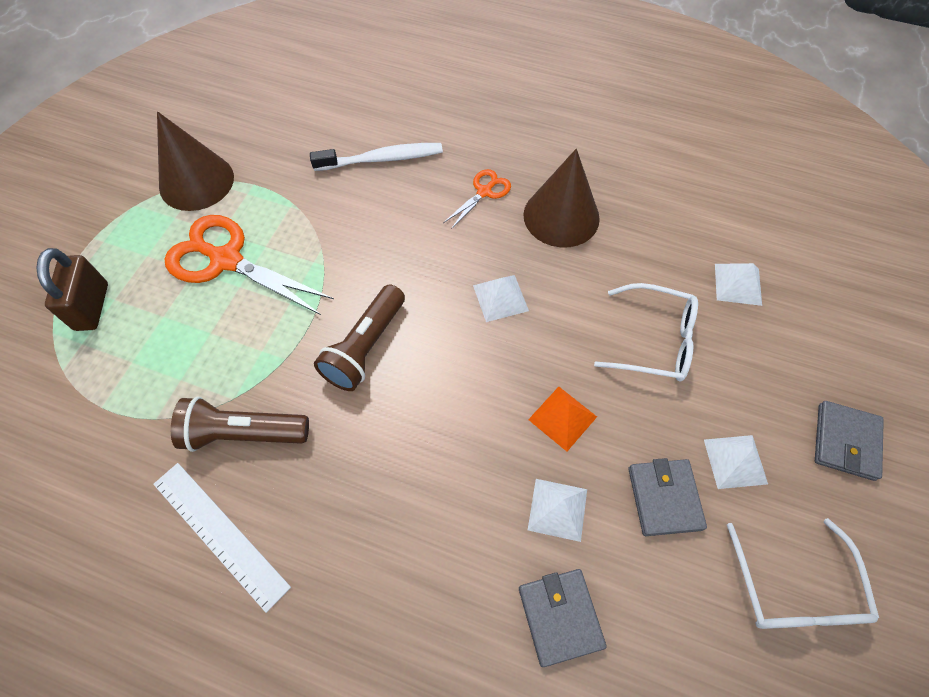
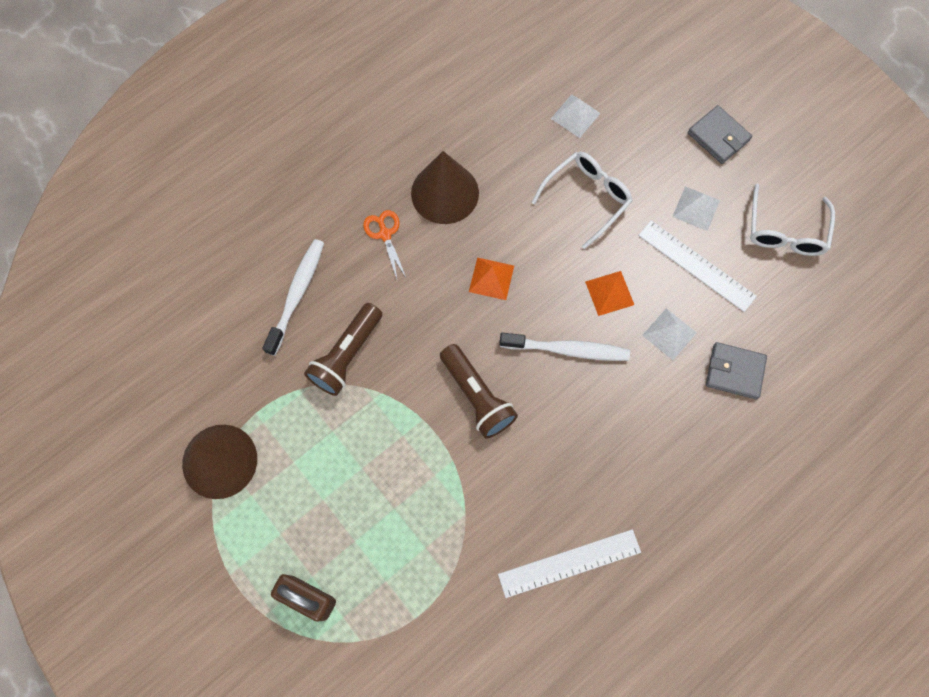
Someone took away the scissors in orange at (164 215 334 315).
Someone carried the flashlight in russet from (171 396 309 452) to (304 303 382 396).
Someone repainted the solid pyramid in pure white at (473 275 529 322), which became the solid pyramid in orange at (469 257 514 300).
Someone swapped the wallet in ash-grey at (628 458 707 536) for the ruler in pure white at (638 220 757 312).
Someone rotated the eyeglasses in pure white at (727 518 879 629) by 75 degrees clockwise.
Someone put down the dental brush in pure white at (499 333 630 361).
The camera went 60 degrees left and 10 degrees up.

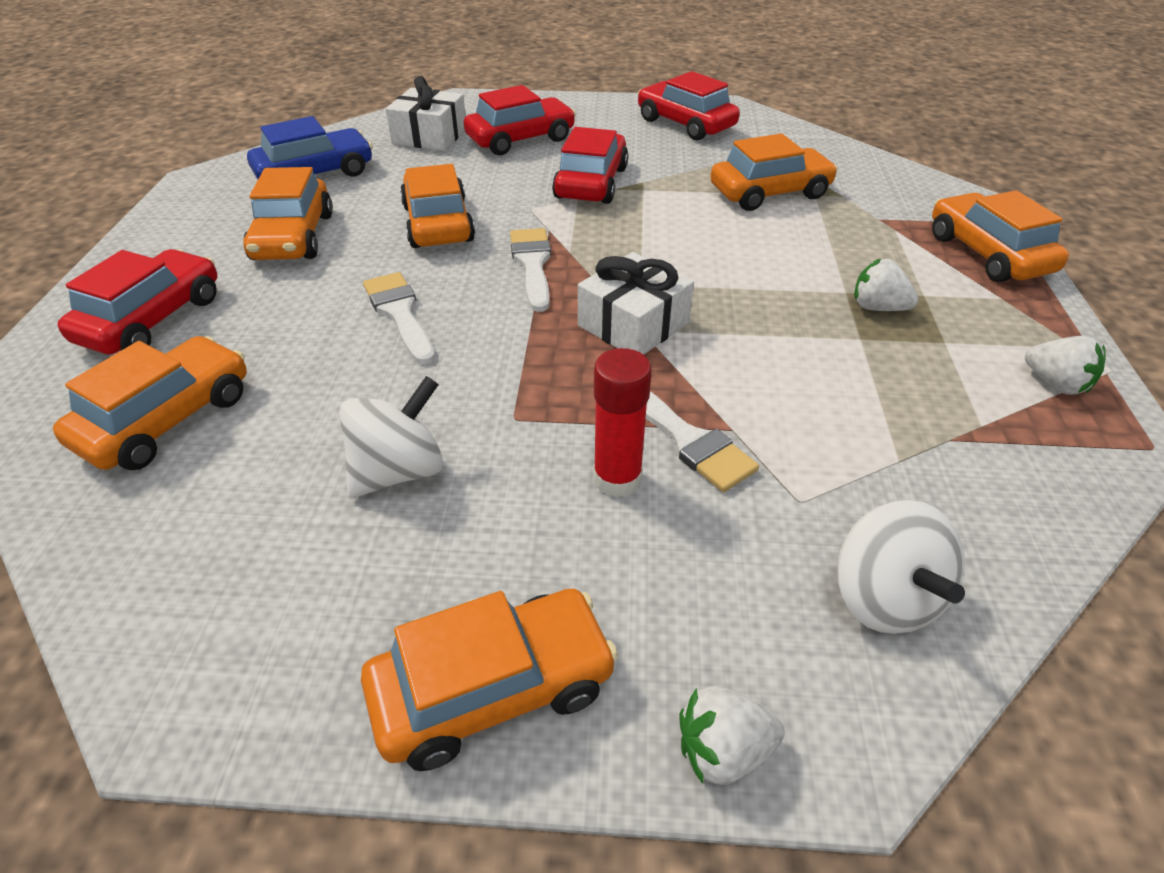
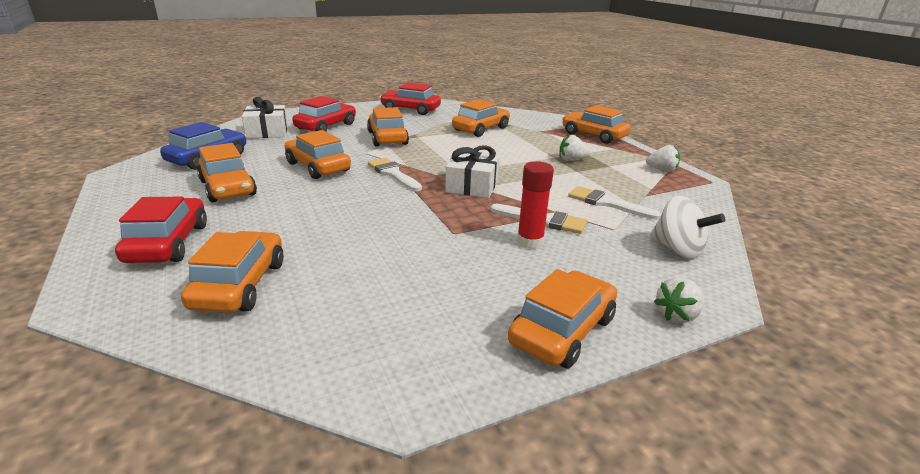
Someone took away the toy top in pure white at (339 376 443 498).
Someone carried the paint brush in pure white from (363 272 435 365) to (568 186 661 220).
Someone repainted the automobile in scarlet at (552 127 628 204), which became the automobile in orange at (367 107 409 147).
The camera went 30 degrees left and 15 degrees down.

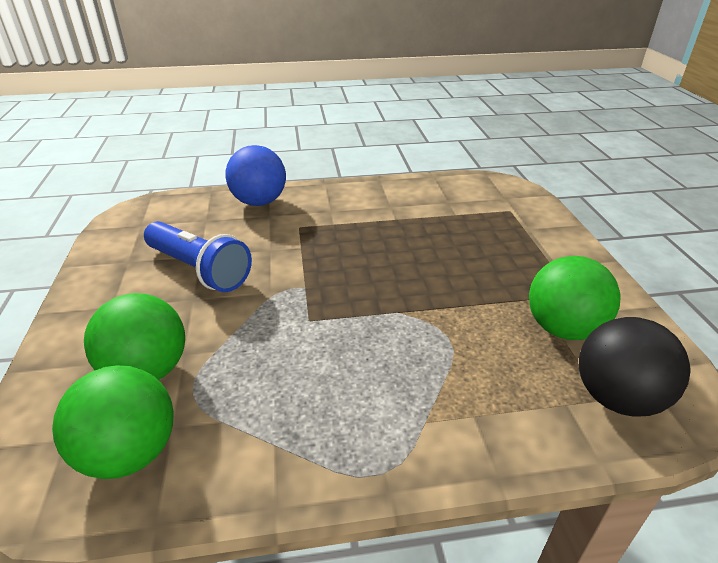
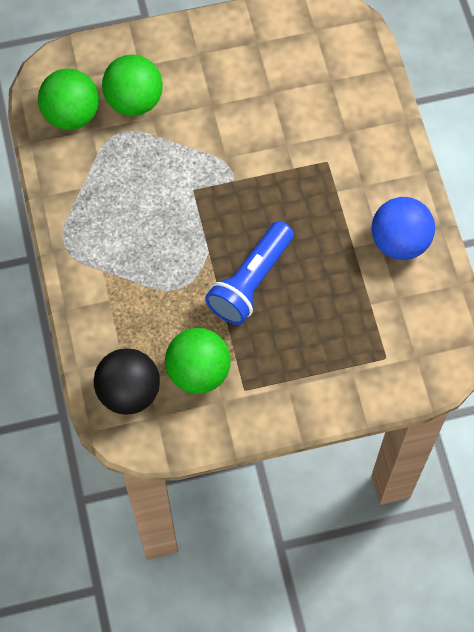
Someone carried the flashlight in blue from (144 221 252 292) to (205 221 294 325).
Someone carried the play ball in blue from (226 145 286 206) to (372 197 435 260).
The camera went 85 degrees right and 30 degrees up.

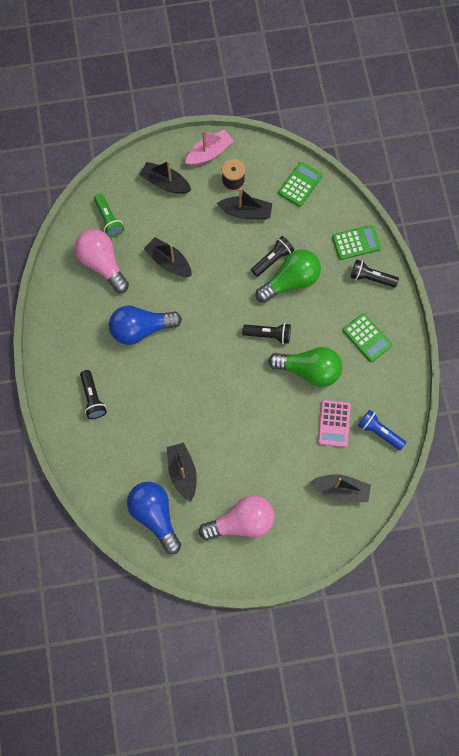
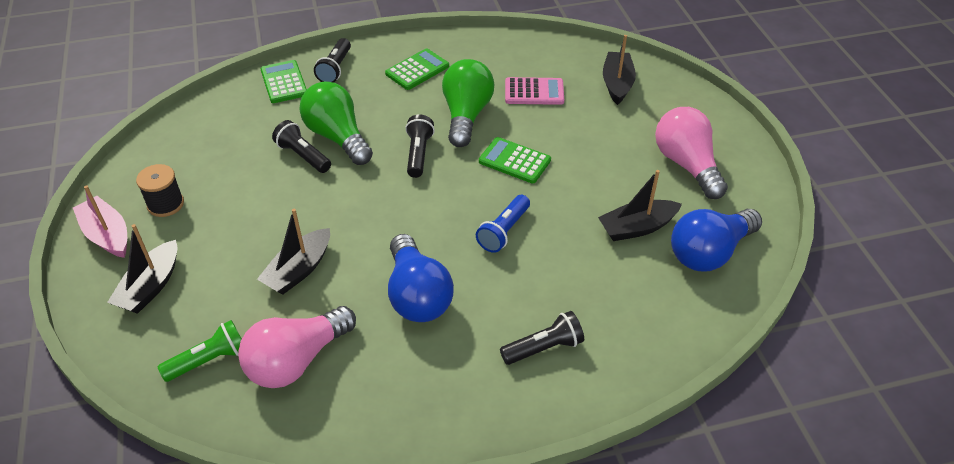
Someone took away the sailboat in ebony at (217 188 272 219).
Someone carried the calculator in emerald from (278 162 323 207) to (479 137 551 183).
Someone carried the flashlight in blue from (358 410 406 451) to (476 195 530 253).
The camera went 95 degrees left and 25 degrees down.

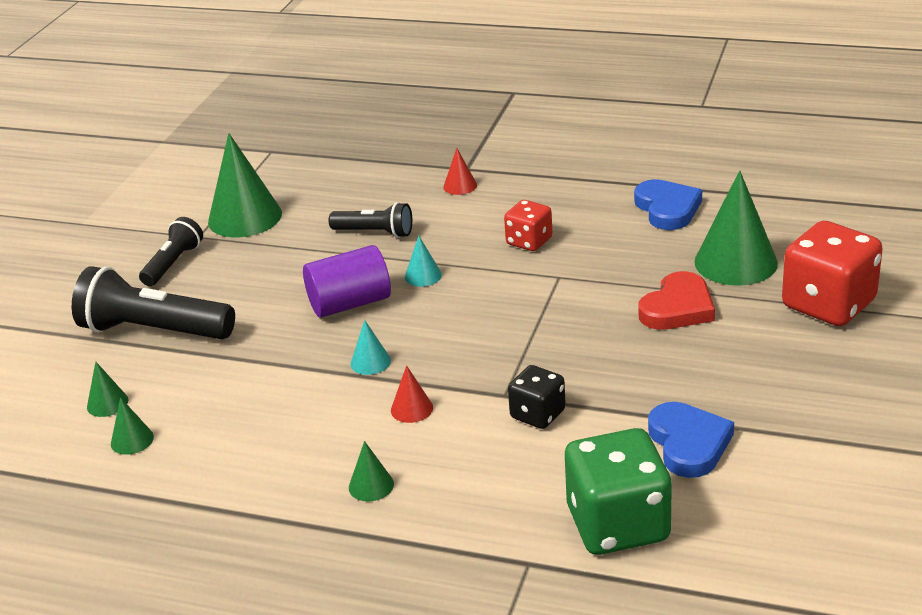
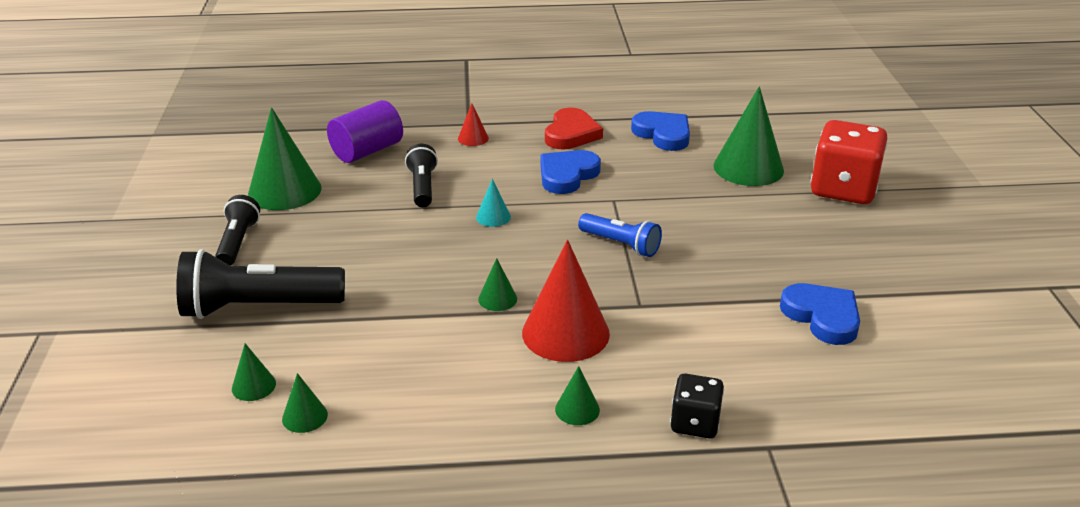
Someone carried the cylinder in purple from (303 245 391 318) to (327 100 403 163).
Someone rotated the flashlight in ebony at (329 202 412 238) by 90 degrees counterclockwise.
Someone repainted the solid cone in teal at (351 320 391 375), which became the solid cone in emerald at (478 258 517 311).
Someone scaled the solid cone in scarlet at (391 365 433 423) by 2.15.
Someone swapped the game die in scarlet at (504 200 553 251) for the heart shape in blue at (540 150 601 194).
Someone carried the game die in ebony from (508 365 566 429) to (670 374 724 438).
Someone took away the game die in emerald at (565 428 672 555).
Someone carried the heart shape in scarlet from (638 271 715 330) to (545 108 603 149).
Someone put down the flashlight in blue at (578 213 662 257).
The camera went 25 degrees left and 0 degrees up.

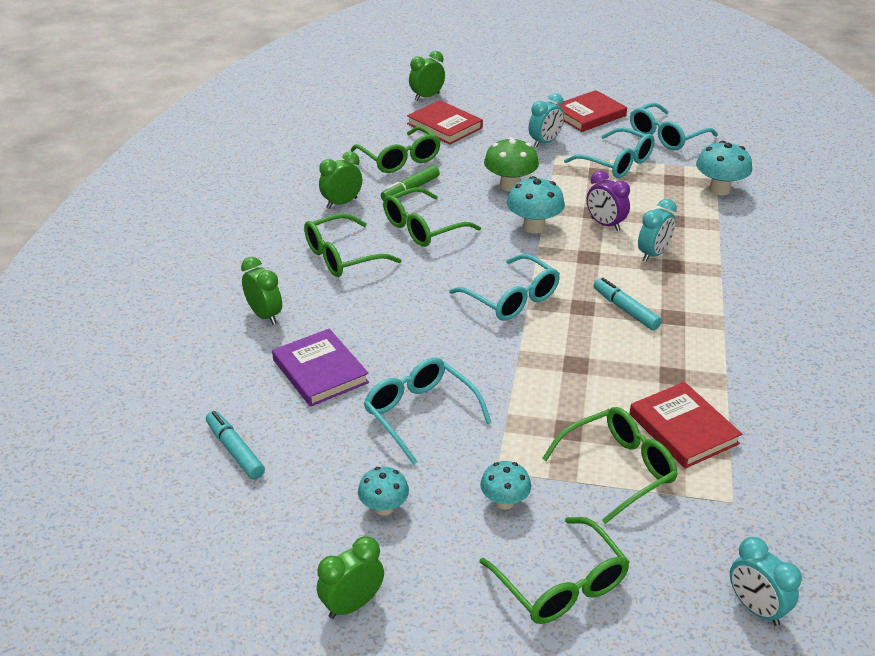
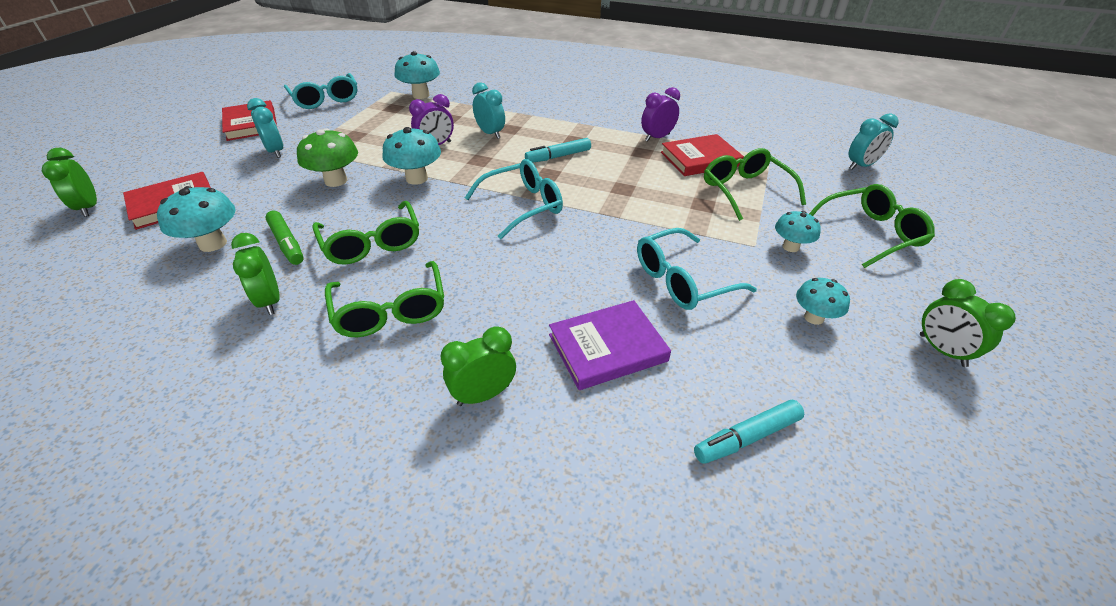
Someone swapped the eyeglasses in emerald at (351 126 441 173) for the toadstool in teal at (157 186 235 252).
Someone took away the eyeglasses in teal at (564 127 655 178).
Someone put down the clock in purple at (641 87 680 142).
The camera went 80 degrees left and 5 degrees up.

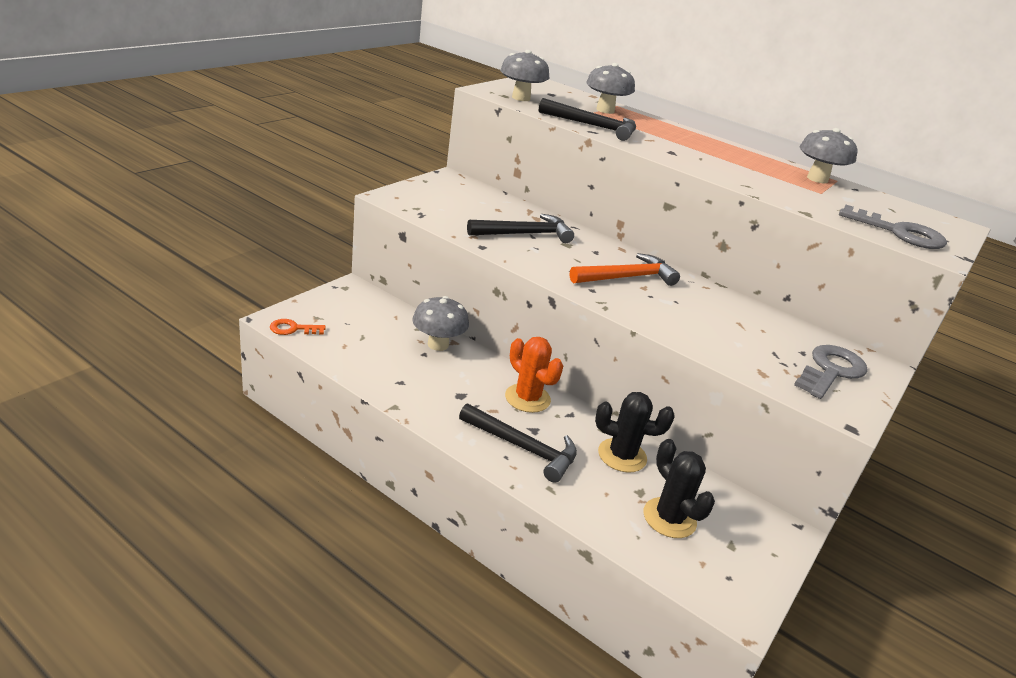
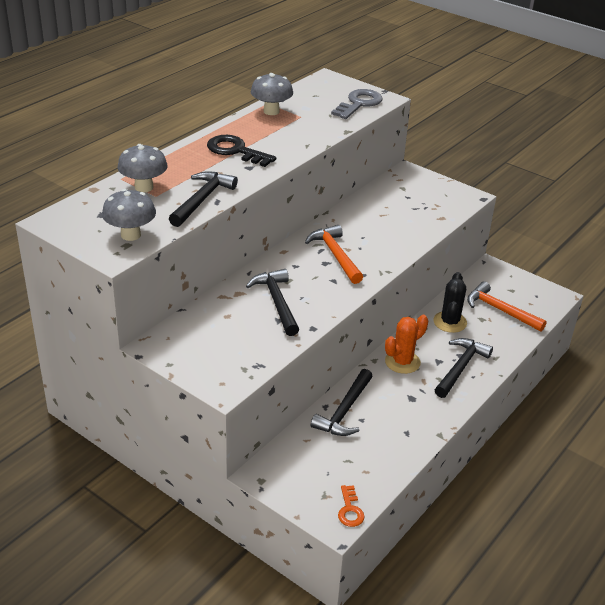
Someone swapped the toadstool in ash-grey at (412 296 469 351) for the claw hammer in ebony at (311 369 373 436).
Someone swapped the prickly plant in ebony at (644 439 715 538) for the claw hammer in orange at (467 281 547 331).
Someone took away the key in ash-grey at (794 345 868 399).
Someone put down the key in ebony at (207 135 276 167).
The camera went 85 degrees left and 5 degrees up.

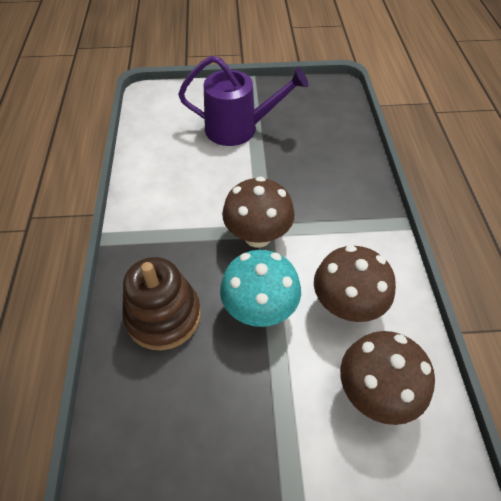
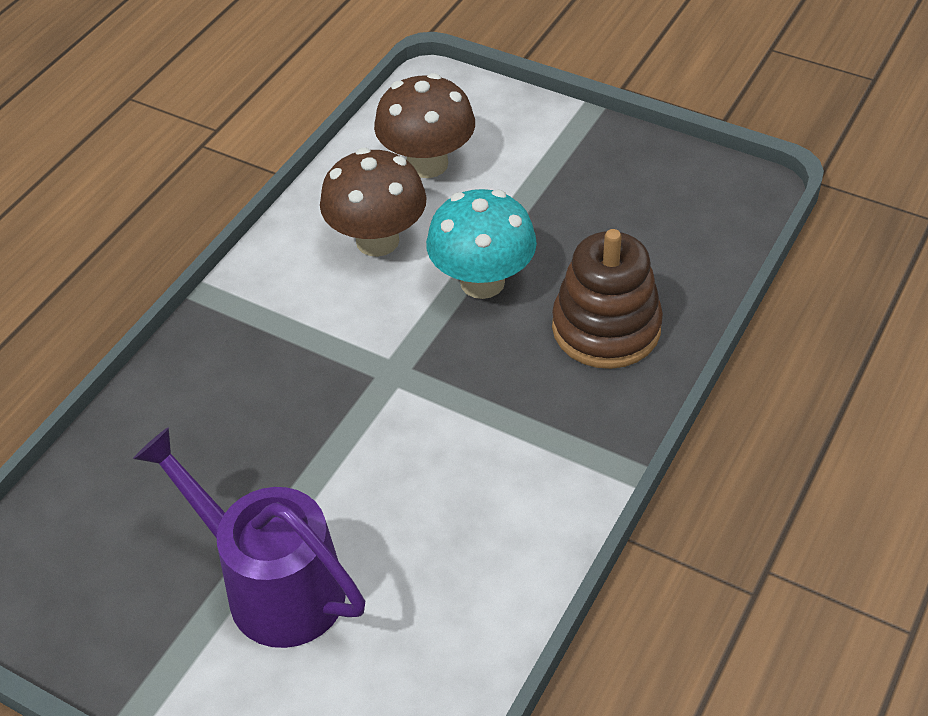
Someone took away the toadstool in russet at (222 176 295 248).
The camera went 145 degrees left and 5 degrees down.

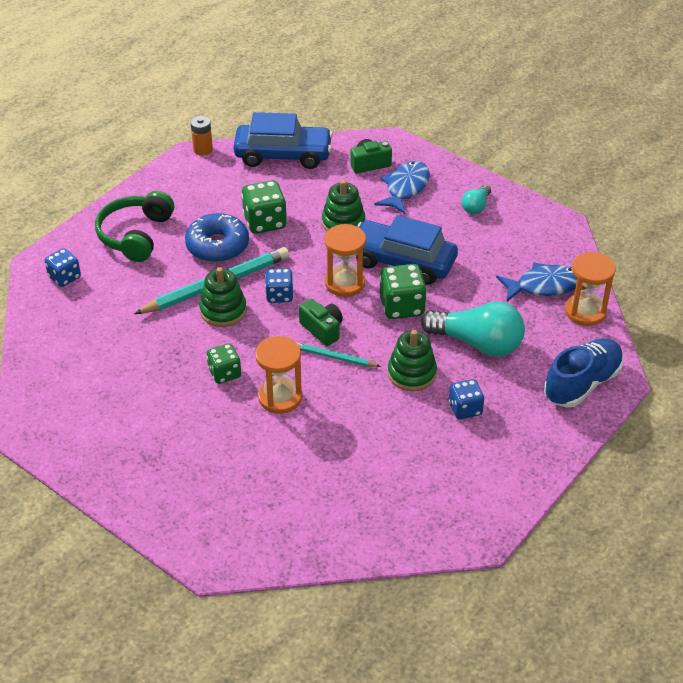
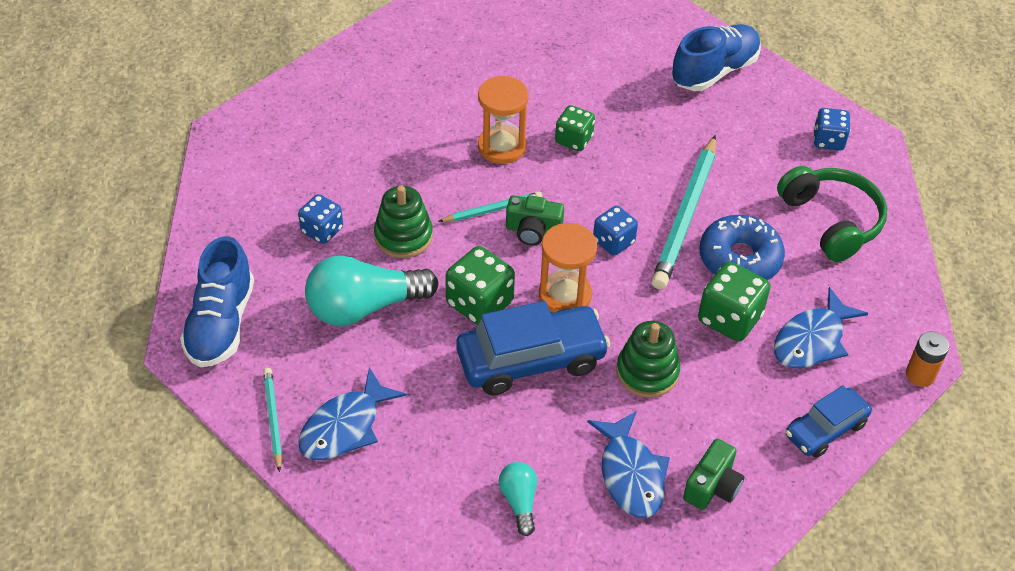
Someone took away the stacking rings in emerald at (199 267 247 327).
Someone scaled the automobile in blue at (233 112 333 169) by 0.60.
Someone swapped the sandglass in orange at (565 252 616 326) for the pencil in teal at (263 368 282 472).
Someone put down the lace-up shoe in blue at (672 24 761 91).
Someone put down the fish in blue at (774 287 868 369).
The camera went 140 degrees right and 5 degrees up.

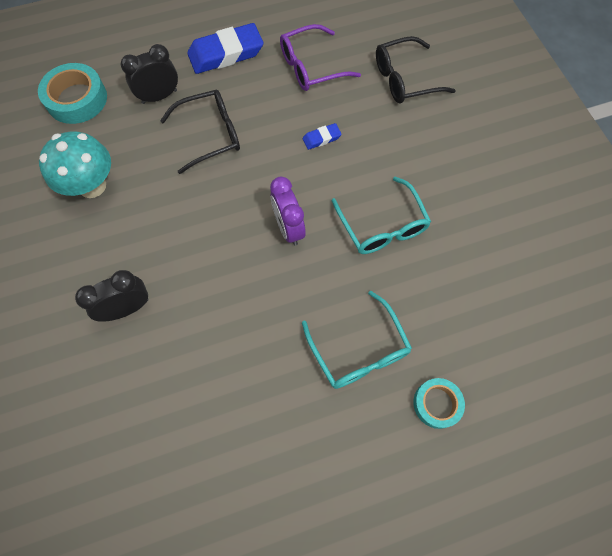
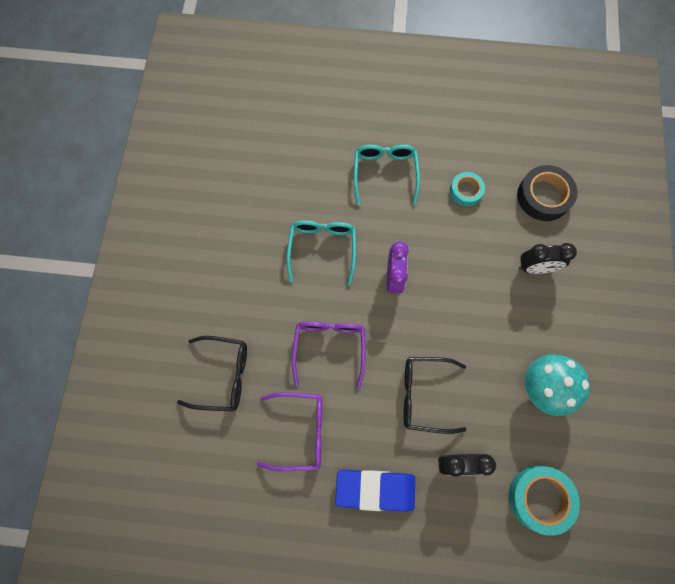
Someone swapped the gum eraser in blue at (303 123 342 150) for the eyeglasses in purple at (292 322 365 389).
Someone carried the tape in teal from (413 378 465 429) to (450 172 485 206).
Someone put down the tape in ebony at (517 165 577 221).
The camera went 155 degrees left and 5 degrees up.

